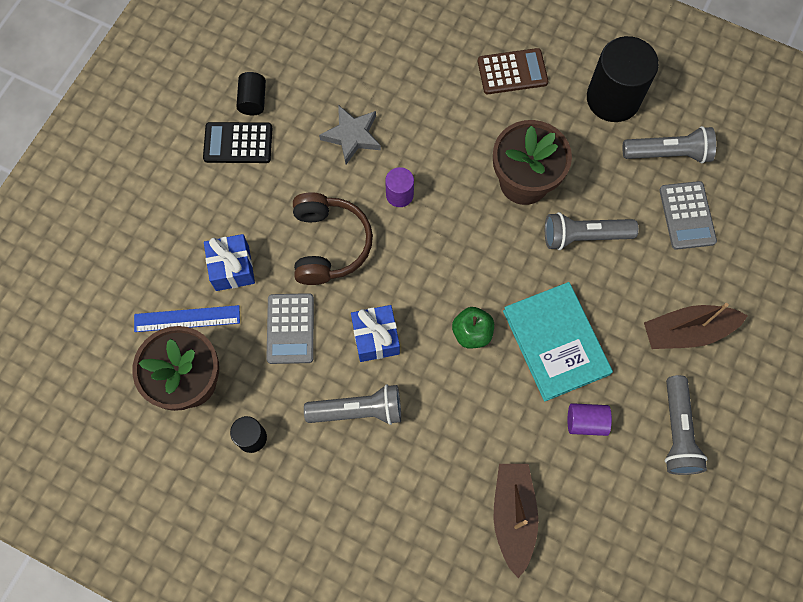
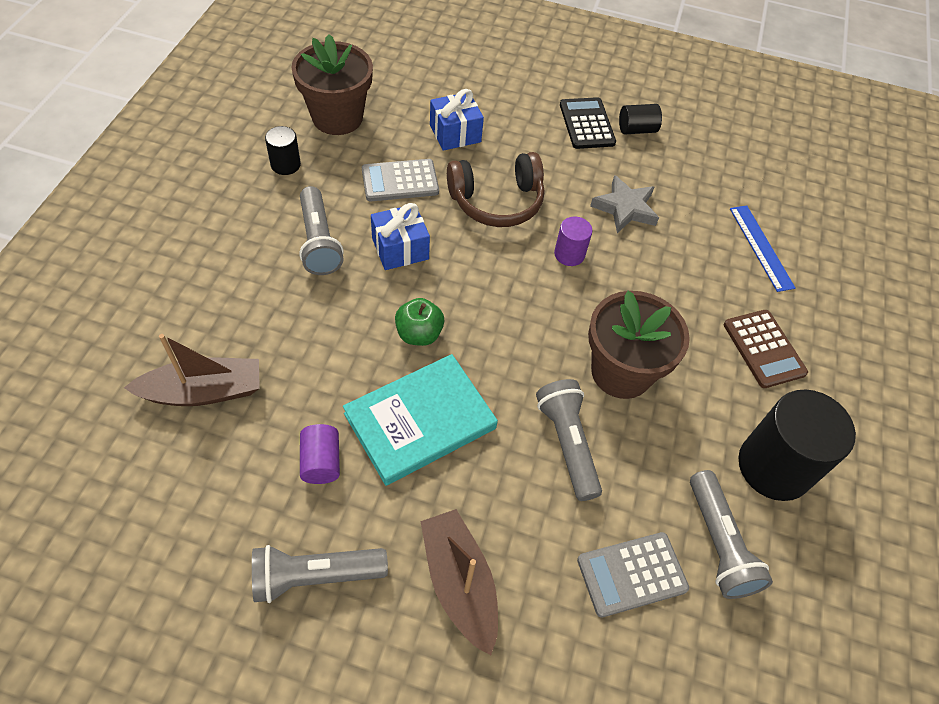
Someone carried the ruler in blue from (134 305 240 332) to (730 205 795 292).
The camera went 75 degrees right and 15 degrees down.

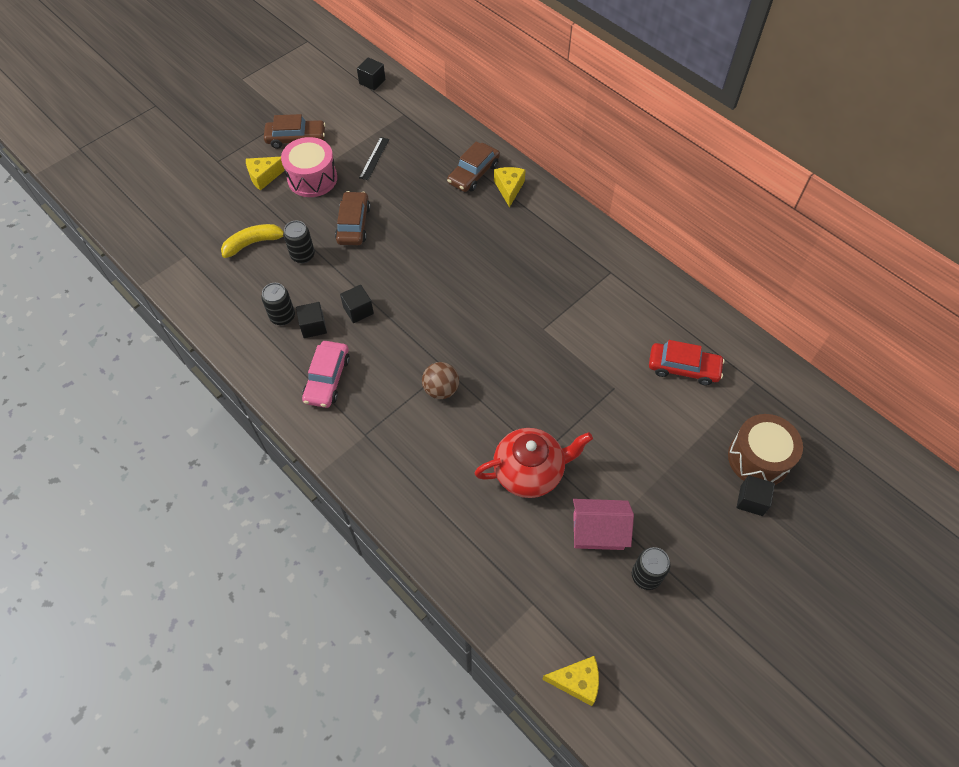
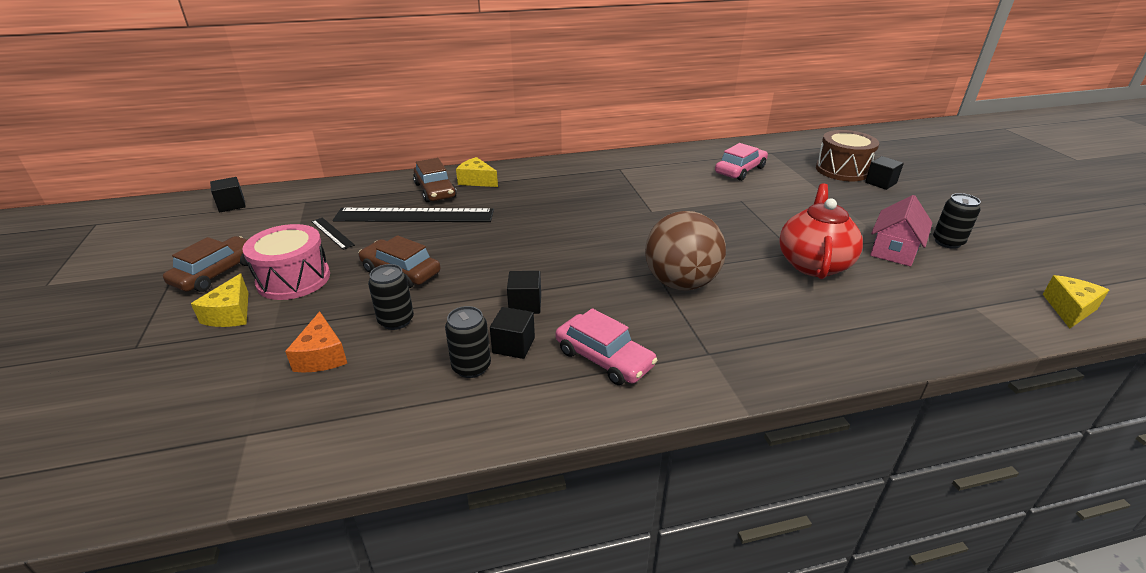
Someone swapped the toy banana in yellow at (221 224 284 258) for the cheese wedge in orange at (285 311 347 372).
Someone scaled the play ball in russet at (422 362 459 399) by 1.75.
Someone repainted the automobile in scarlet at (649 340 725 385), which became the automobile in rosy at (715 143 768 181).
Someone put down the ruler in ebony at (333 208 494 222).
The camera went 60 degrees left and 25 degrees down.

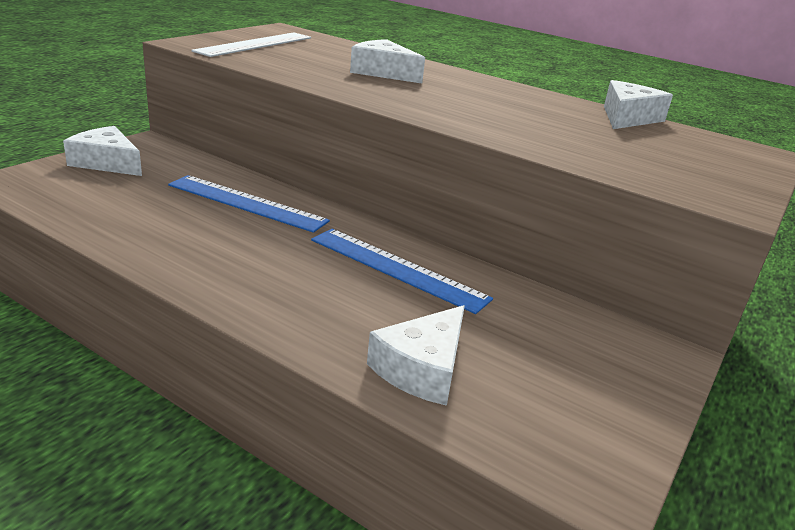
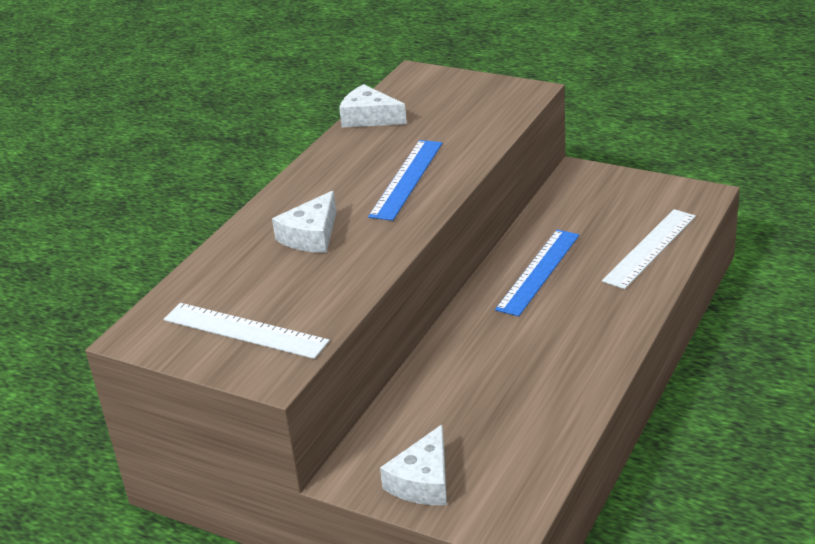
Someone carried the ruler in blue from (168 175 330 233) to (368 140 443 221).
Someone swapped the cheese wedge in pure white at (367 305 465 406) for the ruler in pure white at (602 209 696 289).
The camera went 90 degrees left and 5 degrees up.

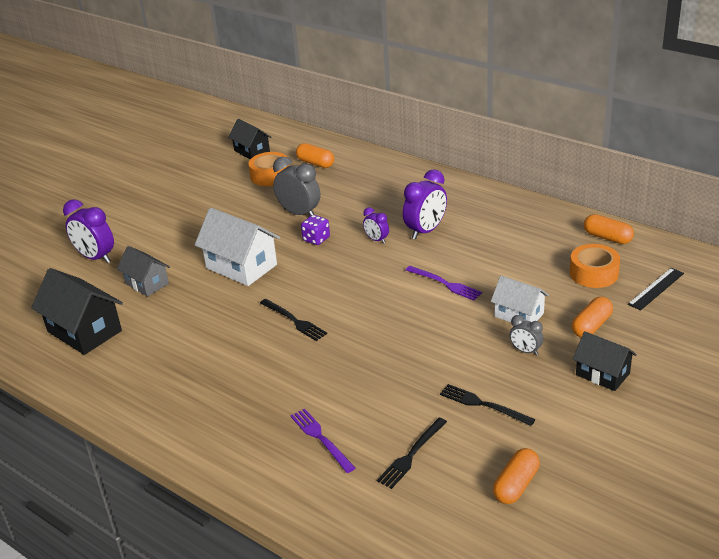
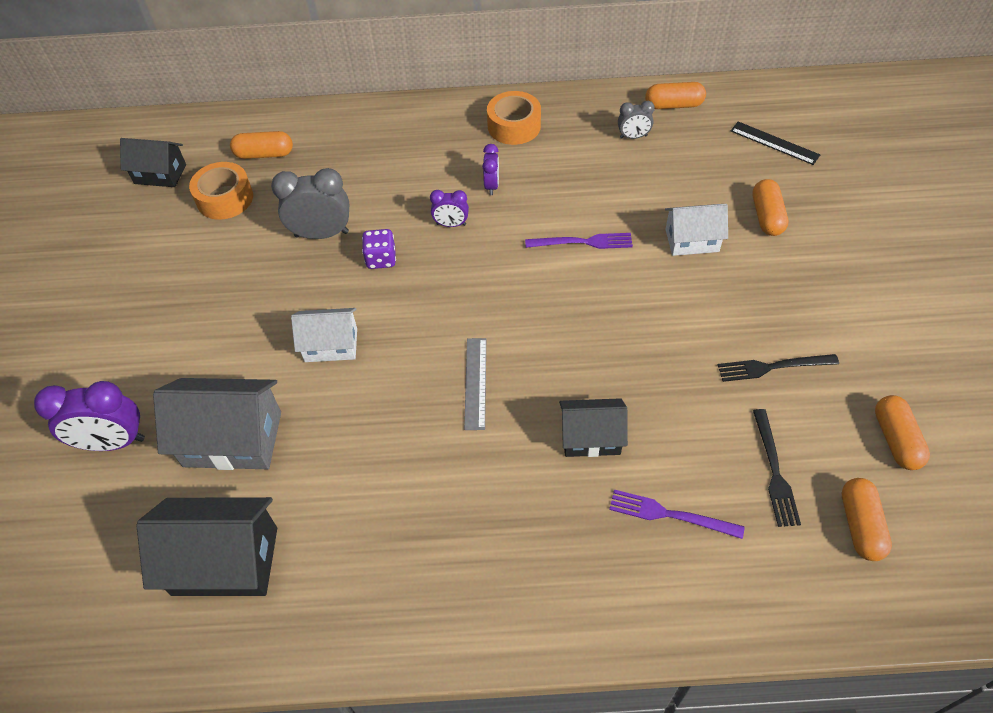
Someone scaled the toy house in ash-grey at (117 246 170 297) by 1.60.
Someone scaled the toy house in pure white at (195 208 280 286) by 0.63.
Someone swapped the fork in ebony at (260 299 327 341) for the ruler in ash-grey at (464 338 486 430).
Someone scaled the clock in purple at (403 170 447 240) by 0.55.
Someone carried the clock in ash-grey from (509 315 543 356) to (618 101 655 139).
Someone carried the tape in orange from (570 244 620 288) to (487 91 541 145).
Someone carried the toy house in ebony from (573 331 637 391) to (559 398 628 457).
Someone rotated the ruler in ebony at (628 268 684 310) by 60 degrees counterclockwise.
Someone put down the pill shape in orange at (842 478 892 561).
The camera went 40 degrees left and 20 degrees up.

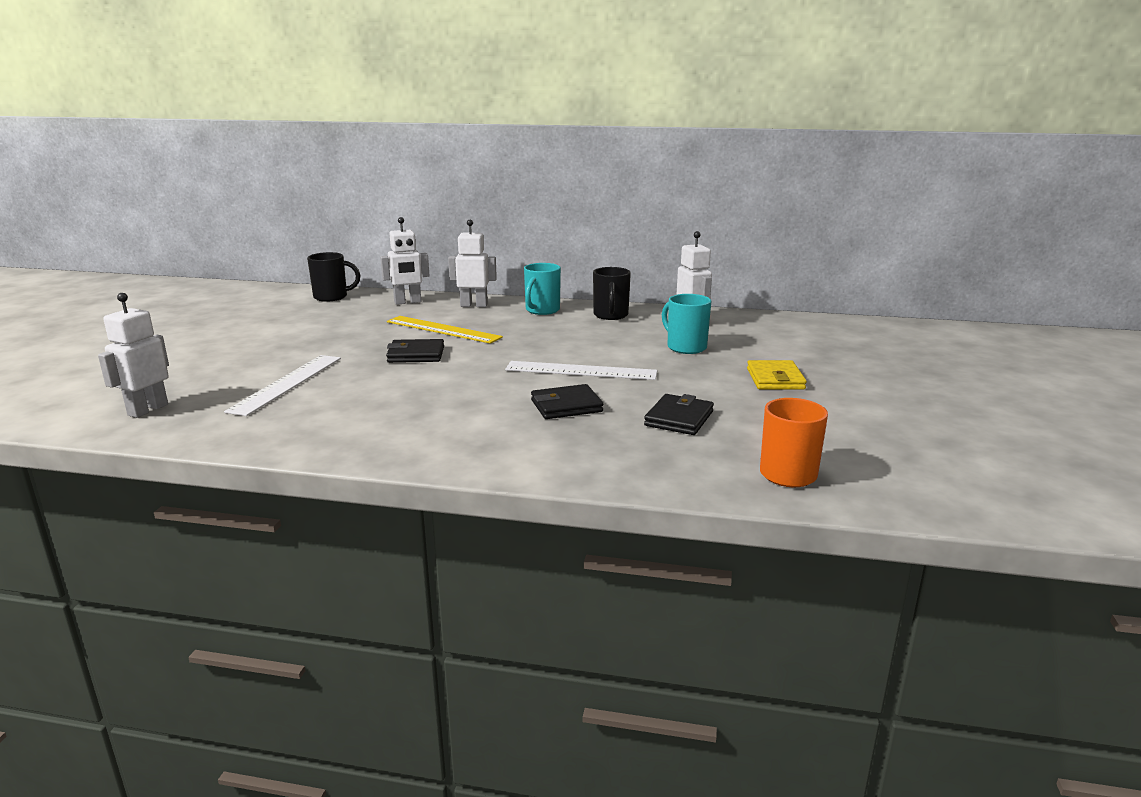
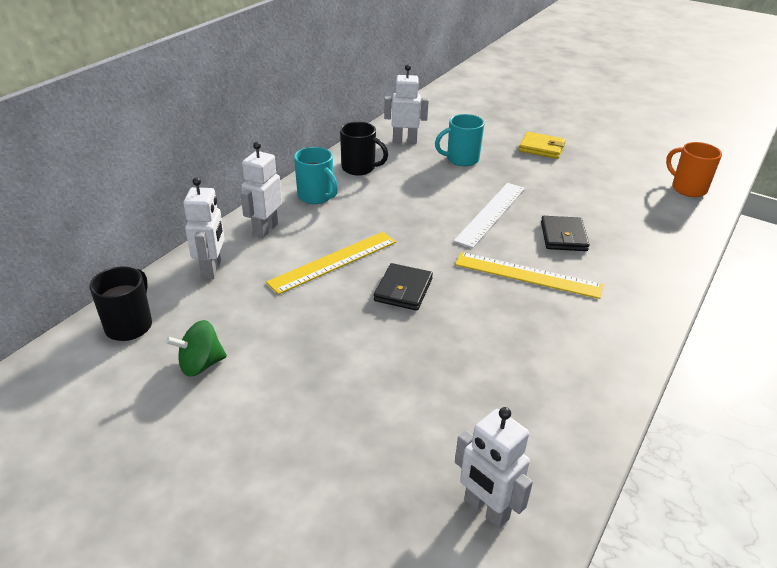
Someone took away the ruler in pure white at (224 355 341 416).
Someone took away the wallet in ebony at (644 394 714 435).
Someone put down the toy top in emerald at (166 320 227 377).
Someone put down the ruler in yellow at (455 252 603 299).
The camera went 70 degrees left and 15 degrees up.

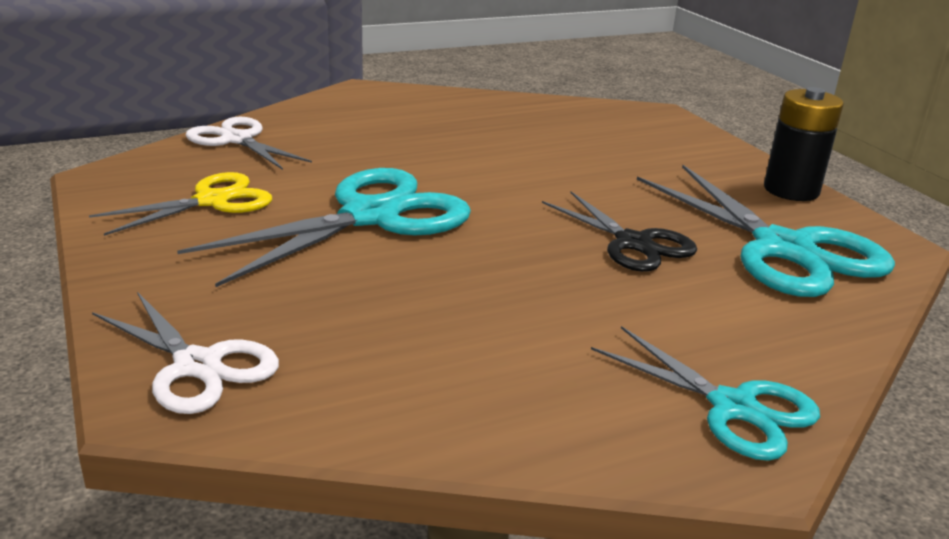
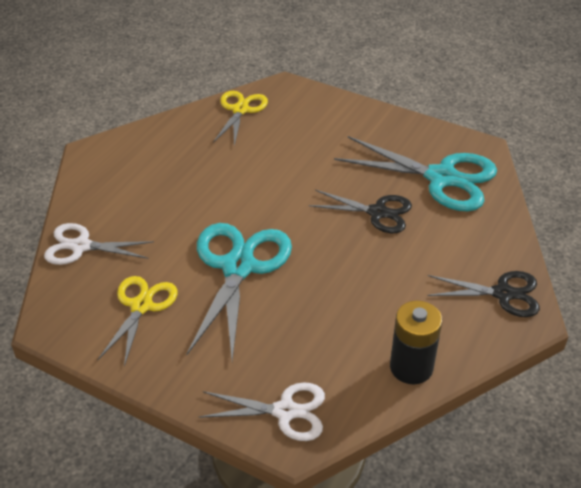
Someone repainted the scissors in teal at (591 326 820 461), which became the scissors in ebony at (427 271 540 317).
Someone carried the battery in ebony from (764 87 844 201) to (390 301 442 384).
Someone put down the scissors in yellow at (213 91 268 146).
The camera went 35 degrees left and 15 degrees up.

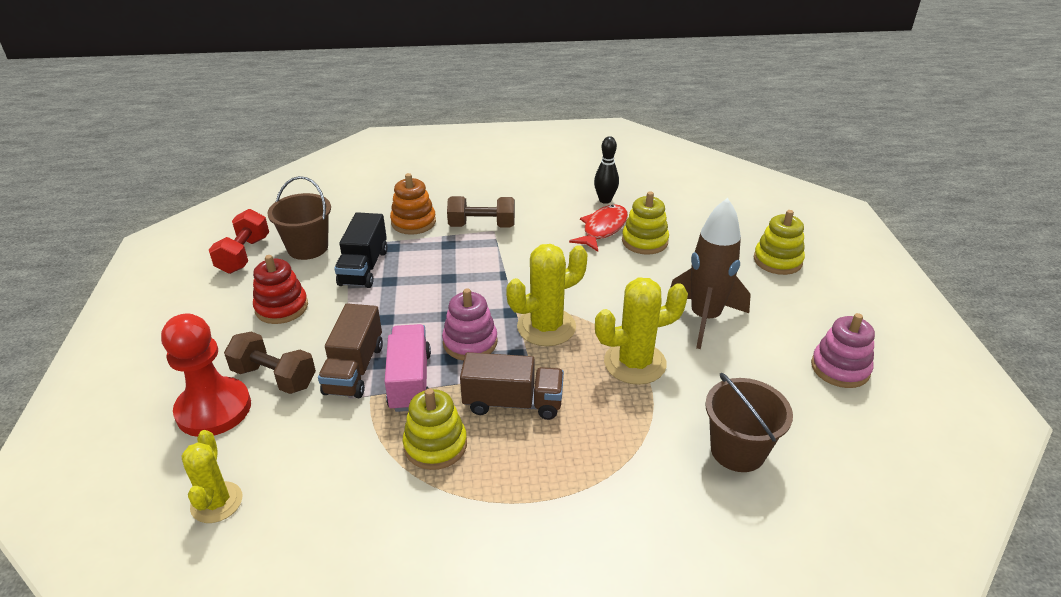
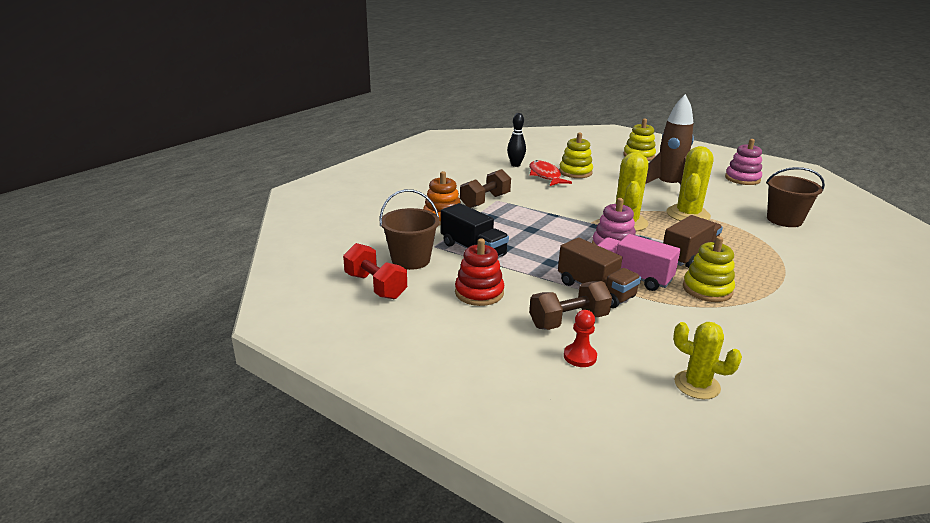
Someone scaled the pawn in scarlet at (161 313 251 437) by 0.48.
The camera went 50 degrees left and 10 degrees down.

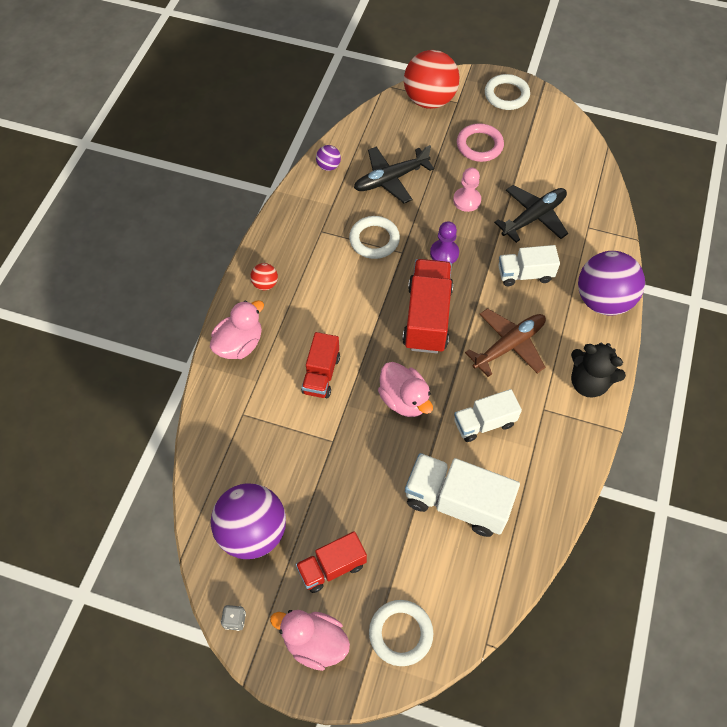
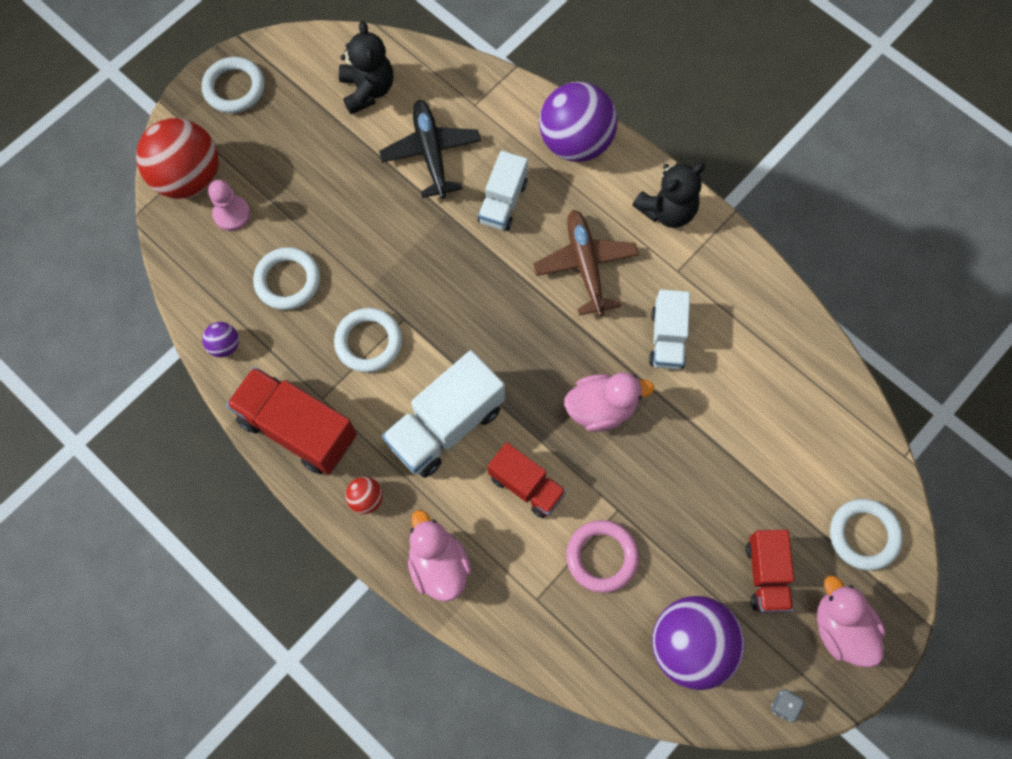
Someone rotated the toy duck in rosy at (270 610 350 671) by 105 degrees clockwise.
Someone swapped the aeroplane in ebony at (354 145 434 203) for the ring in pure white at (253 247 320 310).
Someone carried the lorry in scarlet from (402 259 453 353) to (226 367 357 475).
Someone carried the lorry in pure white from (405 453 520 537) to (382 350 505 478).
Someone took away the pawn in purple at (430 221 459 264).
Someone carried the pawn in rosy from (453 168 481 212) to (208 180 250 231).
Someone carried the ring in rosy from (457 123 504 162) to (566 520 639 593).
Someone put down the stuffed bear in ebony at (339 21 393 114).
The camera went 65 degrees left and 10 degrees up.

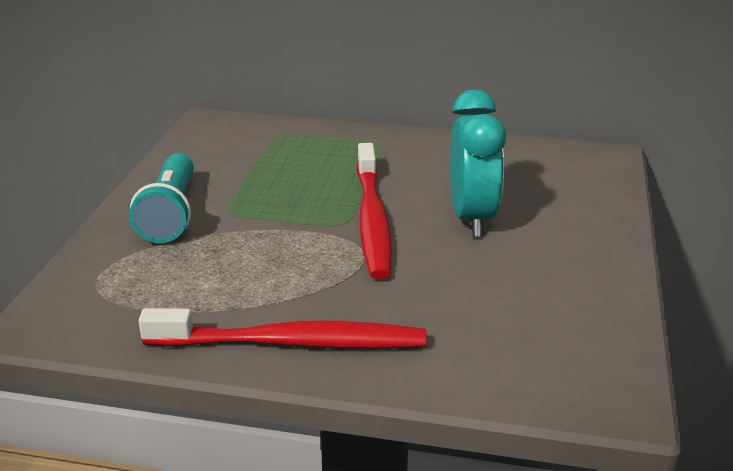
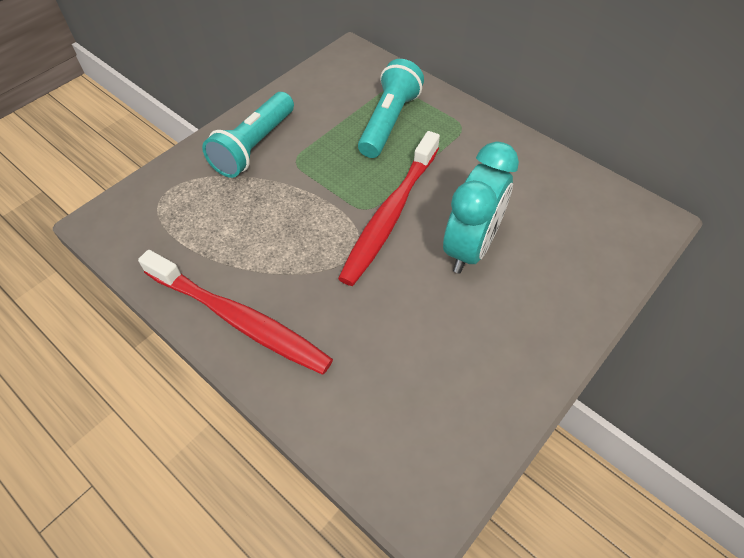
Someone put down the flashlight in teal at (358 59 424 158).
The camera went 30 degrees right and 25 degrees up.

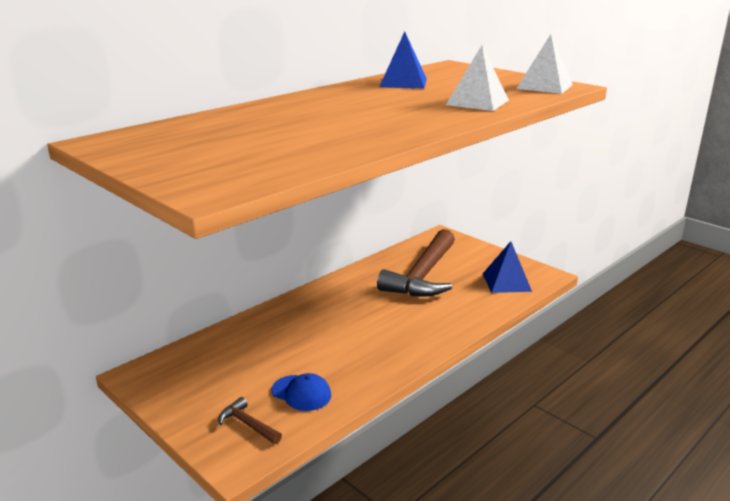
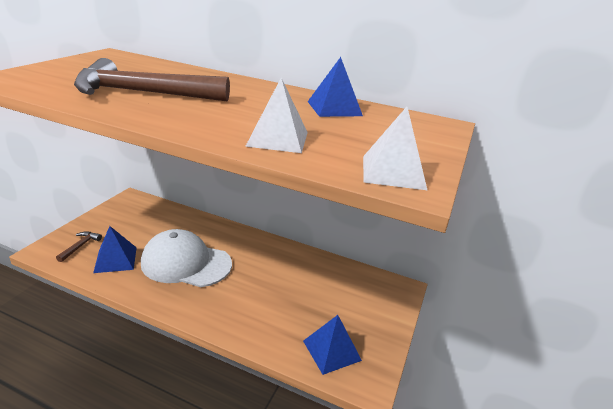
Someone swapped the baseball cap in blue at (272 373 331 411) for the solid pyramid in blue at (93 226 137 273).
Someone carried the claw hammer in russet from (377 229 455 297) to (74 58 230 101).
Someone put down the baseball cap in pure white at (141 229 232 287).
The camera went 65 degrees right and 5 degrees up.

